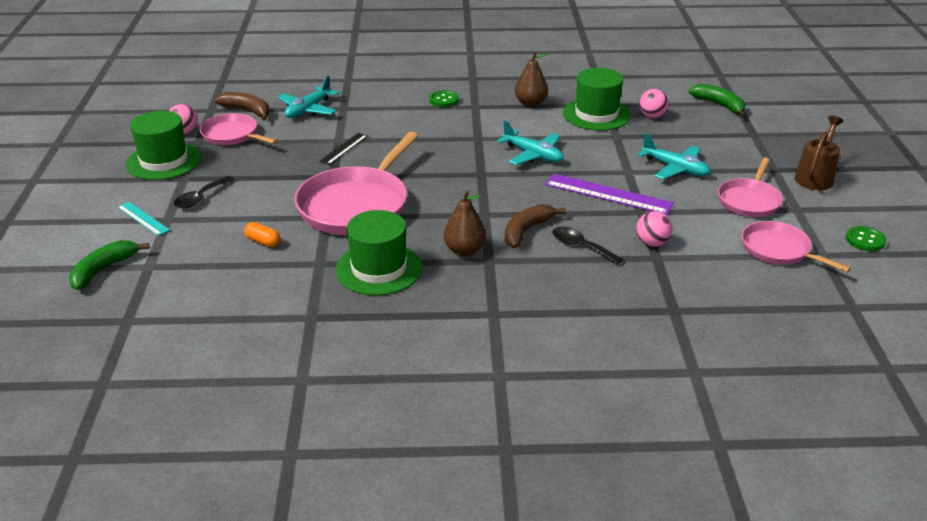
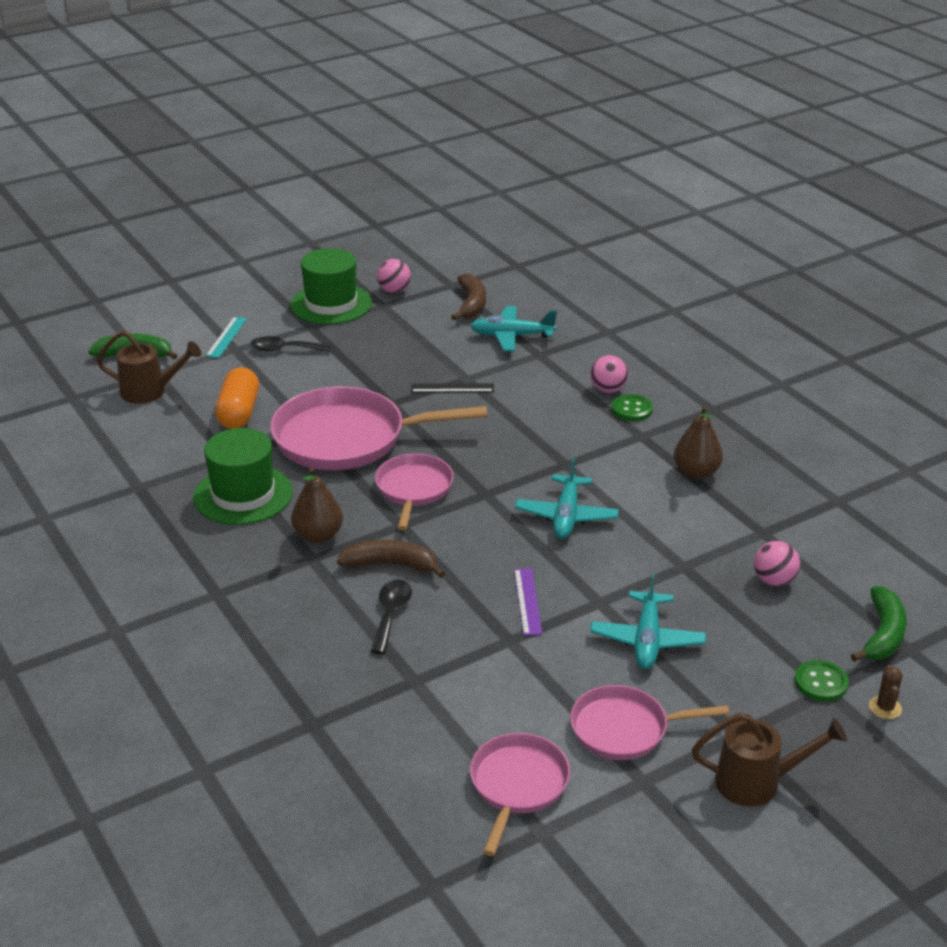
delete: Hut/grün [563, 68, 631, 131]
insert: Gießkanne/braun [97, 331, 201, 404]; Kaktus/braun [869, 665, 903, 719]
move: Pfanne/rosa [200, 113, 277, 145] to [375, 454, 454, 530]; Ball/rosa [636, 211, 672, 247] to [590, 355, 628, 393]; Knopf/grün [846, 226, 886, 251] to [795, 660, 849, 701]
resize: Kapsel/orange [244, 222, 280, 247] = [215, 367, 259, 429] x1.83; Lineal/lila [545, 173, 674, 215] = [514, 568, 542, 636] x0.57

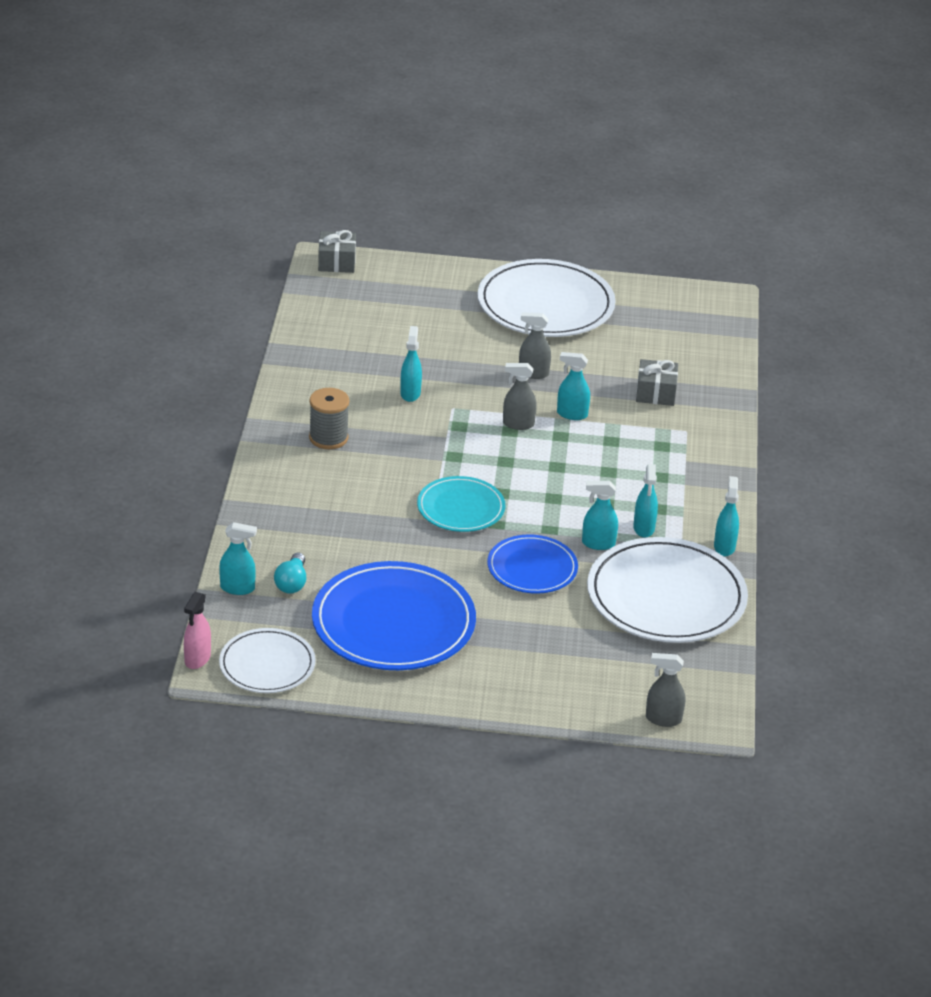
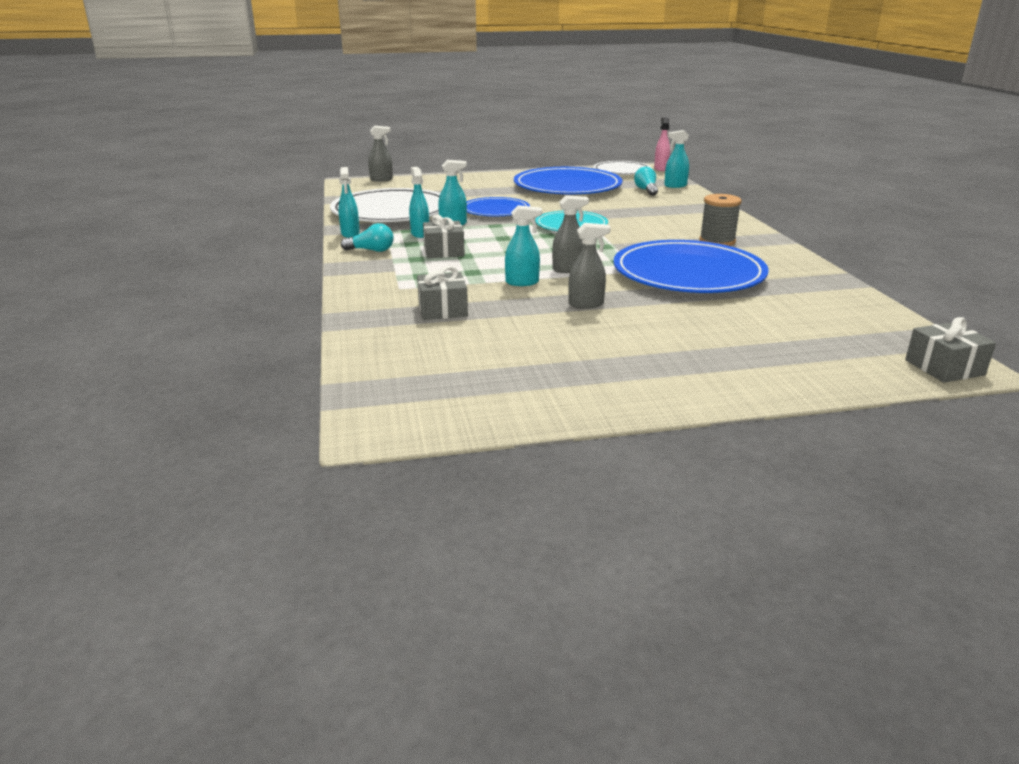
delete: Teller/weiß [478, 259, 616, 337]
insert: Glühbirne/türkis [341, 223, 394, 252]; Geschenk/grau [423, 214, 465, 258]
replace: Sprühflasche/türkis [400, 326, 422, 402] to Teller/blau [613, 240, 769, 293]

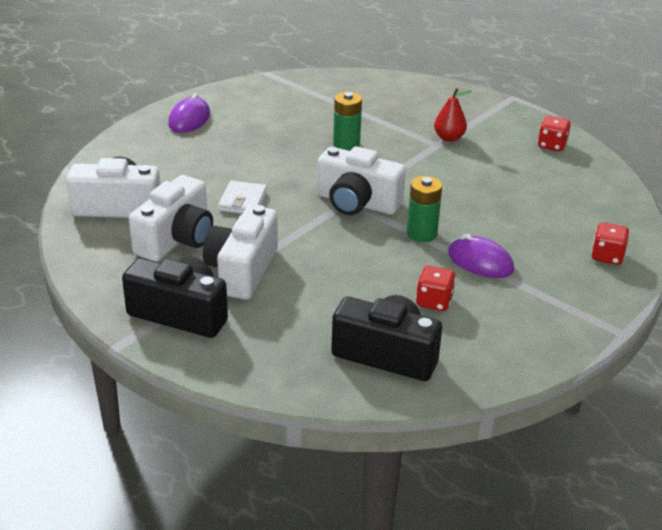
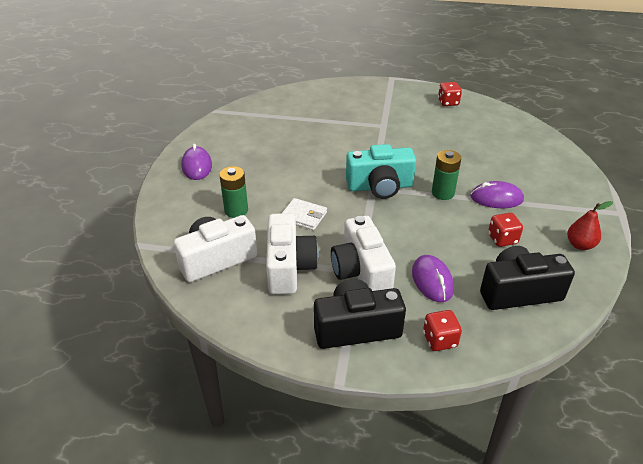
insert: Computermaus/lila [412, 255, 454, 302]
move: Batterie/grün [333, 92, 362, 151] to [219, 166, 248, 218]; Birne/rot [434, 88, 472, 142] to [567, 201, 613, 250]; Spielwürfel/rot [591, 222, 630, 265] to [423, 310, 462, 351]
recolor: Kamera/weiß [317, 146, 406, 215] to Kamera/türkis [346, 144, 416, 199]
rotate: Geldbörse/weiß [218, 181, 267, 214] = [281, 198, 327, 230] 45 degrees counterclockwise

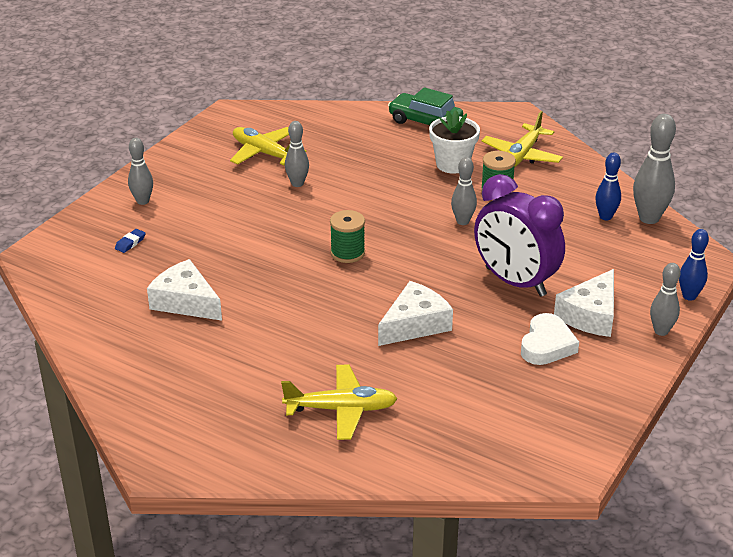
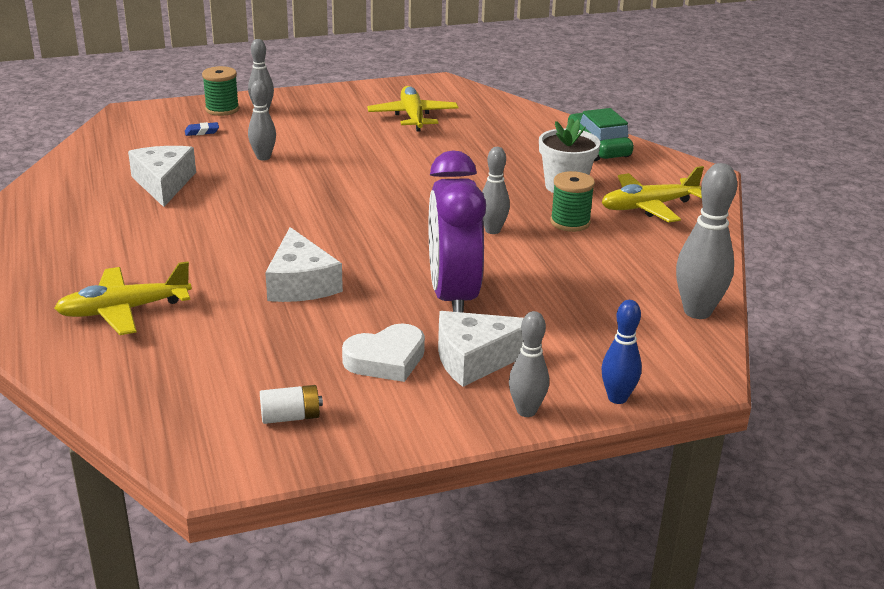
delete: Bowlingkegel/blau [595, 153, 621, 220]
insert: Batterie/weiß [260, 385, 323, 424]
move: Bowlingkegel/grau [285, 121, 309, 187] to [248, 80, 276, 160]; Garnrolle/grün [330, 210, 365, 263] to [202, 66, 239, 116]
rotate: Flugzeug/gelb [281, 365, 398, 440] = [54, 261, 192, 335] 120 degrees clockwise; Käse/weiß [378, 281, 453, 346] = [265, 227, 343, 302] 75 degrees clockwise

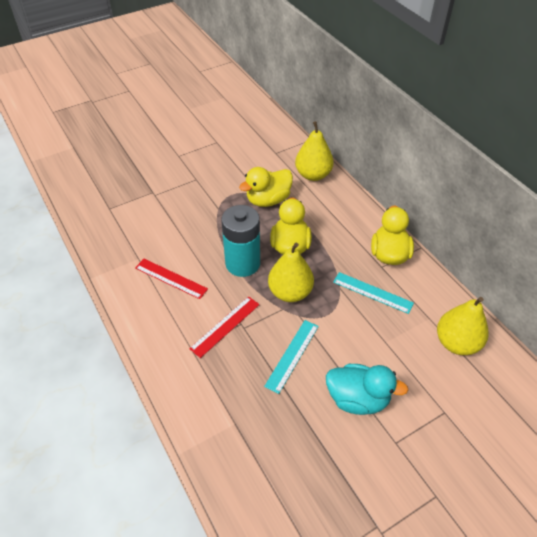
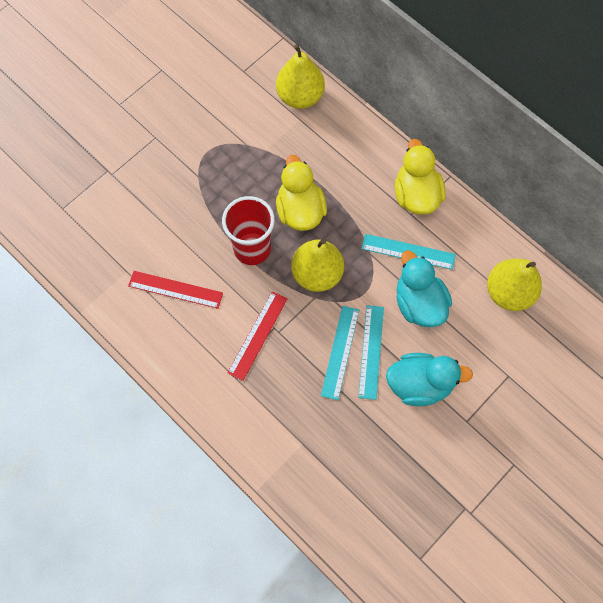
delete: Ente/gelb [239, 167, 293, 207]
insert: Lineal/türkis [358, 305, 384, 400]; Ente/türkis [396, 250, 452, 327]
replace: Batterie/türkis [221, 205, 260, 277] to Becher/rot [222, 196, 275, 265]

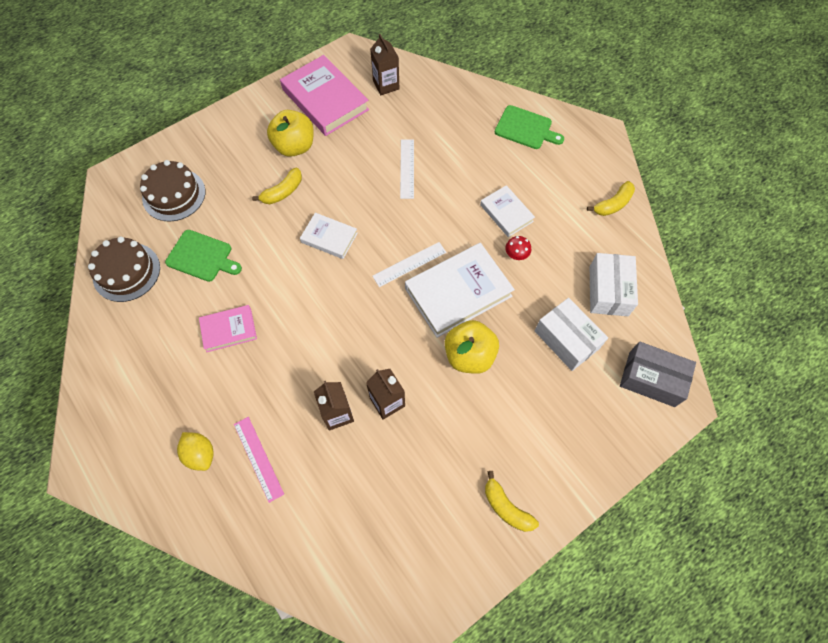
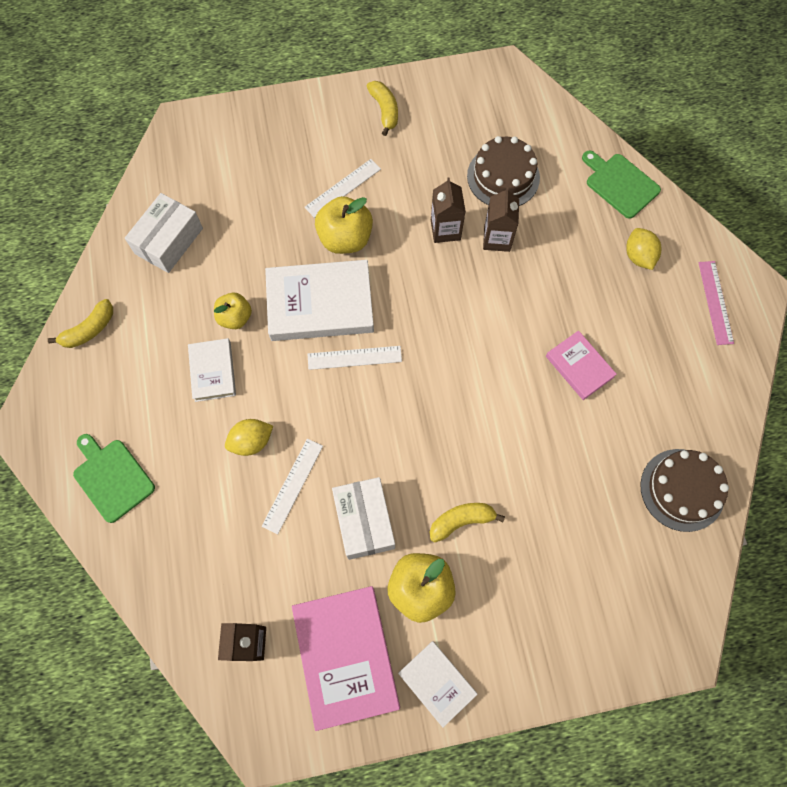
delete: Schachtel/grau [620, 342, 696, 407]
insert: Zitrone/gelb [225, 419, 273, 456]; Lineal/weiß [304, 159, 381, 218]
move: Kuchen/braun [140, 160, 206, 221] to [467, 136, 540, 206]; Schneidebrett/grün [165, 230, 242, 282] to [582, 150, 661, 219]; Lineal/rosa [234, 417, 284, 503] to [698, 261, 734, 345]; Buch/weiß [300, 213, 358, 259] to [398, 641, 478, 728]; Schachtel/weiß [535, 298, 608, 371] to [332, 477, 395, 560]
replace: Pilz/rot [505, 236, 531, 260] to Apfel/gelb [214, 293, 252, 329]
rotate: Buch/rosa [199, 305, 257, 352] = [546, 330, 617, 400] 45 degrees clockwise; Banane/gelb [587, 181, 635, 216] = [48, 299, 113, 348] 150 degrees clockwise

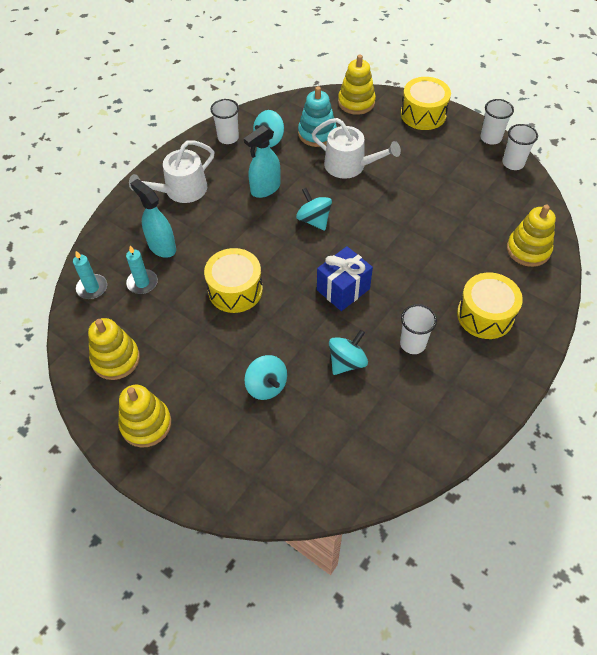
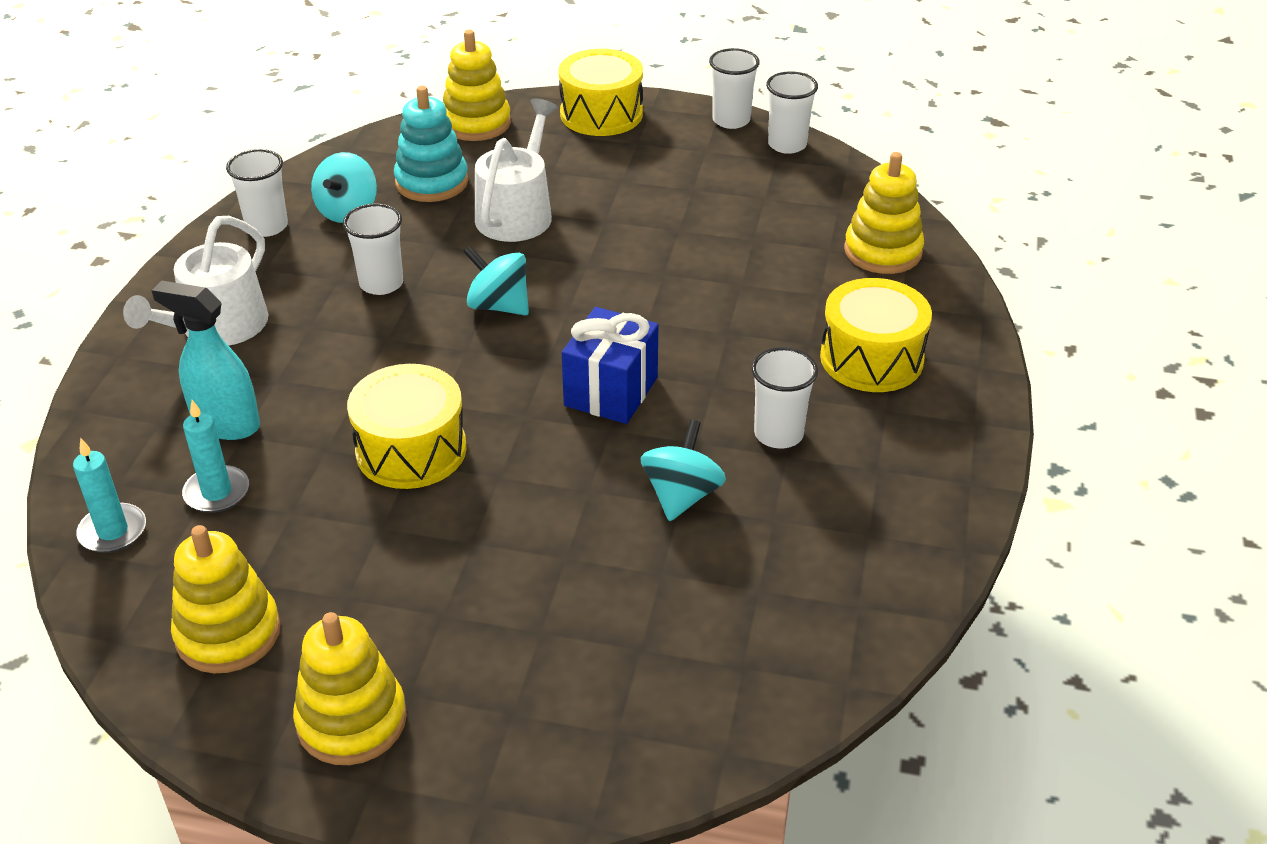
delete: Kreisel/türkis [244, 355, 287, 400]
replace: Sprühflasche/türkis [244, 125, 280, 198] to Becher/weiß [343, 203, 403, 295]
rotate: Gießkanne/weiß [312, 118, 401, 179] = [475, 99, 558, 242] 75 degrees counterclockwise

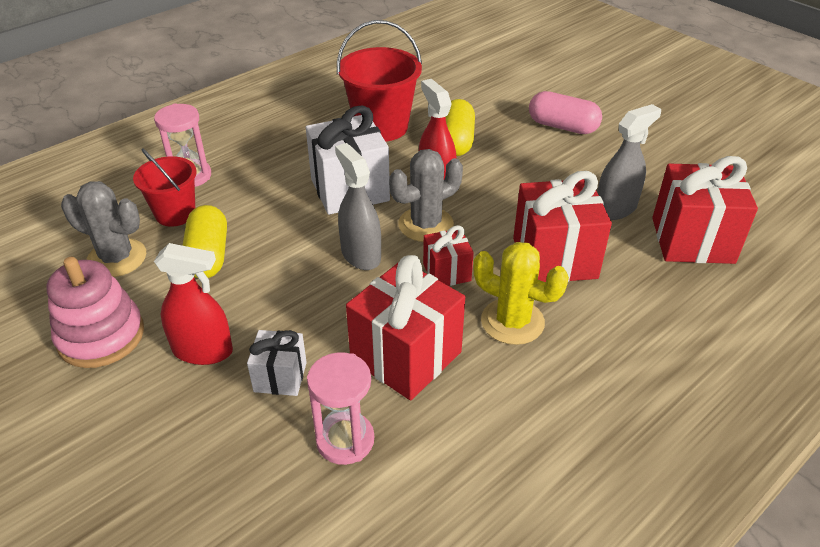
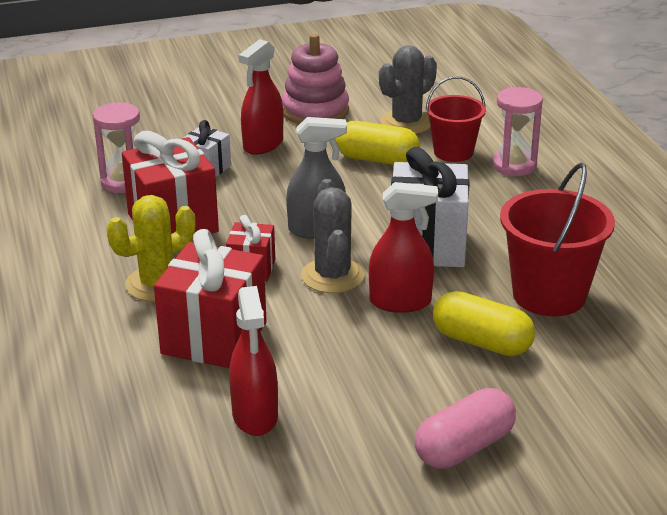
delete: Geschenk/rot [652, 156, 758, 264]
recolor: Sprühflasche/grau [597, 104, 661, 220] to Sprühflasche/rot [229, 286, 278, 436]

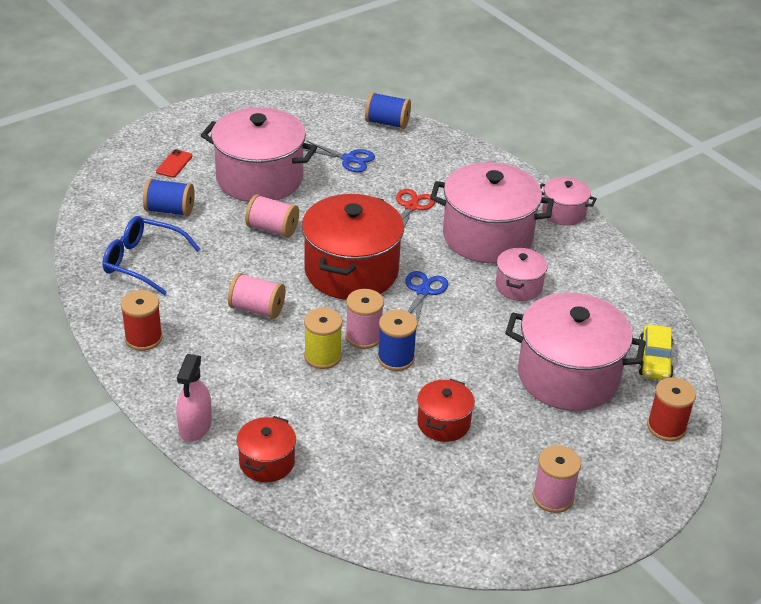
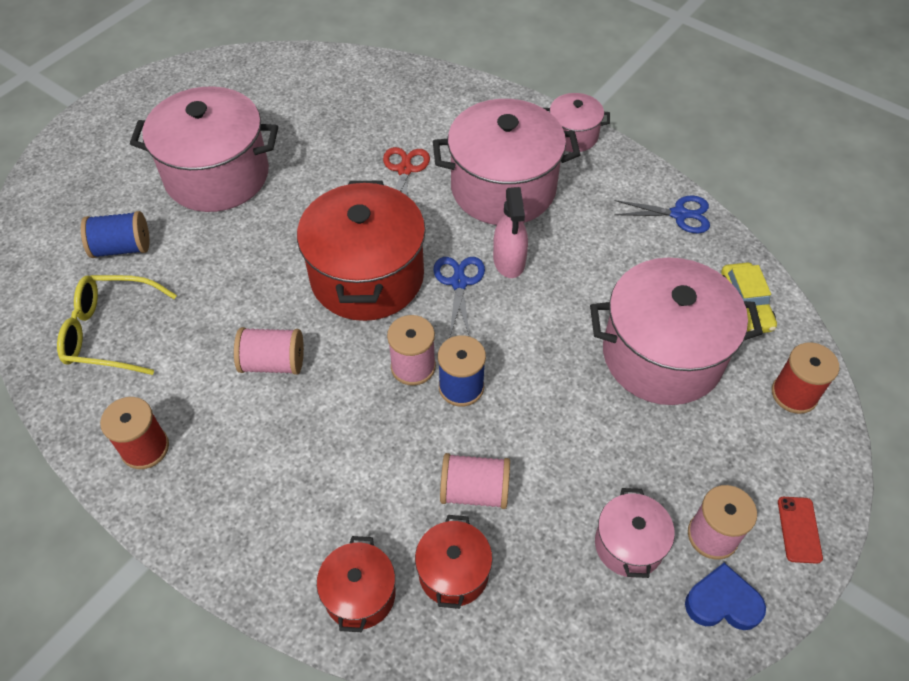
delete: Garnrolle/gelb [304, 308, 342, 369]; Garnrolle/blau [365, 92, 411, 129]
insert: Herz/blau [685, 563, 766, 630]
move: Handy/rot [156, 149, 193, 178] to [778, 497, 823, 564]; Sprühflasche/rosa [176, 354, 212, 442] to [493, 187, 528, 278]; Garnrolle/rosa [245, 194, 299, 238] to [440, 453, 510, 509]; Schere/blau [303, 141, 375, 172] to [614, 196, 710, 233]; Kochtopf/rot [417, 379, 475, 442] to [415, 515, 492, 609]; Kochtopf/rosa [496, 248, 548, 301] to [595, 488, 674, 578]
recolor: Brille/blau [102, 216, 200, 295] to Brille/gelb [57, 275, 177, 375]

